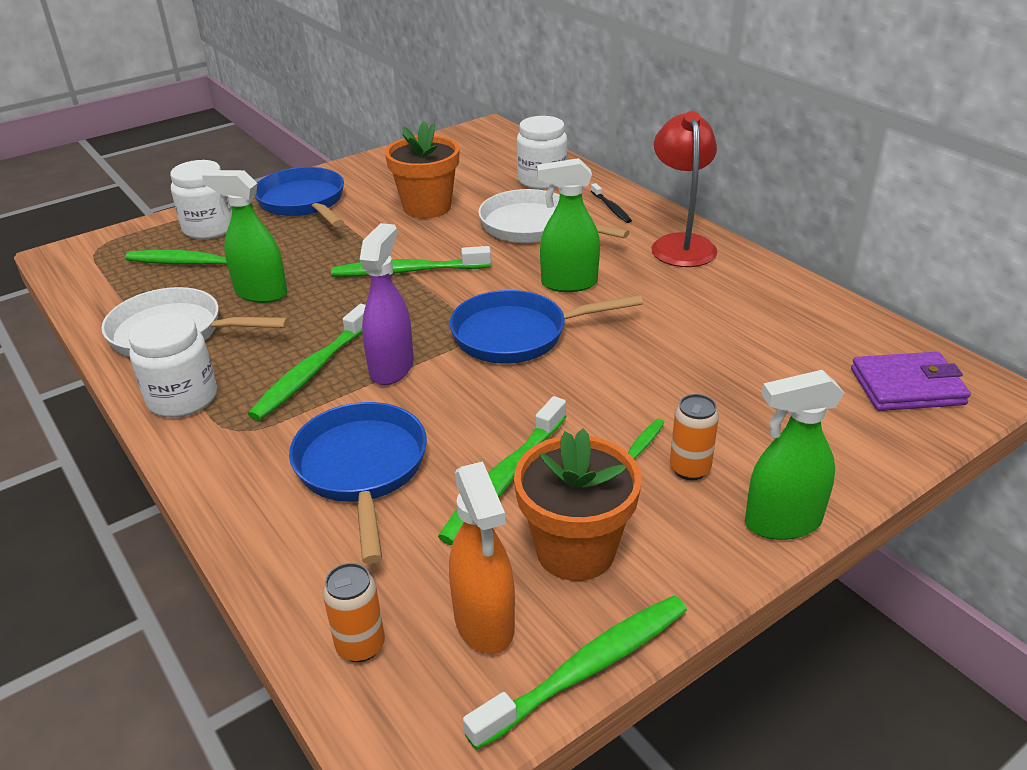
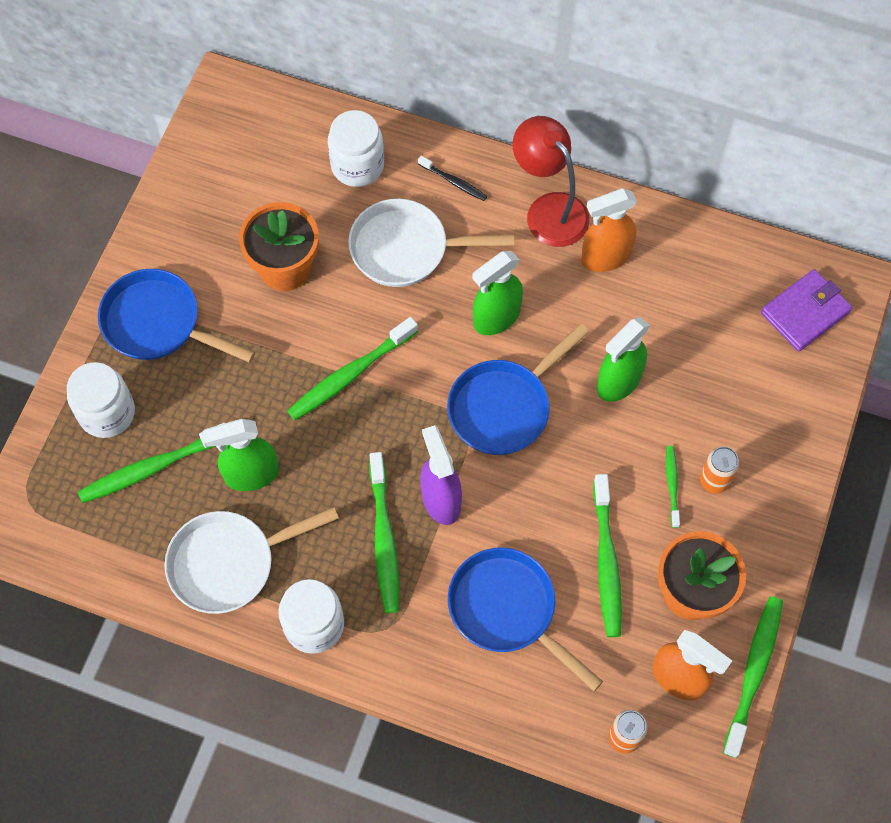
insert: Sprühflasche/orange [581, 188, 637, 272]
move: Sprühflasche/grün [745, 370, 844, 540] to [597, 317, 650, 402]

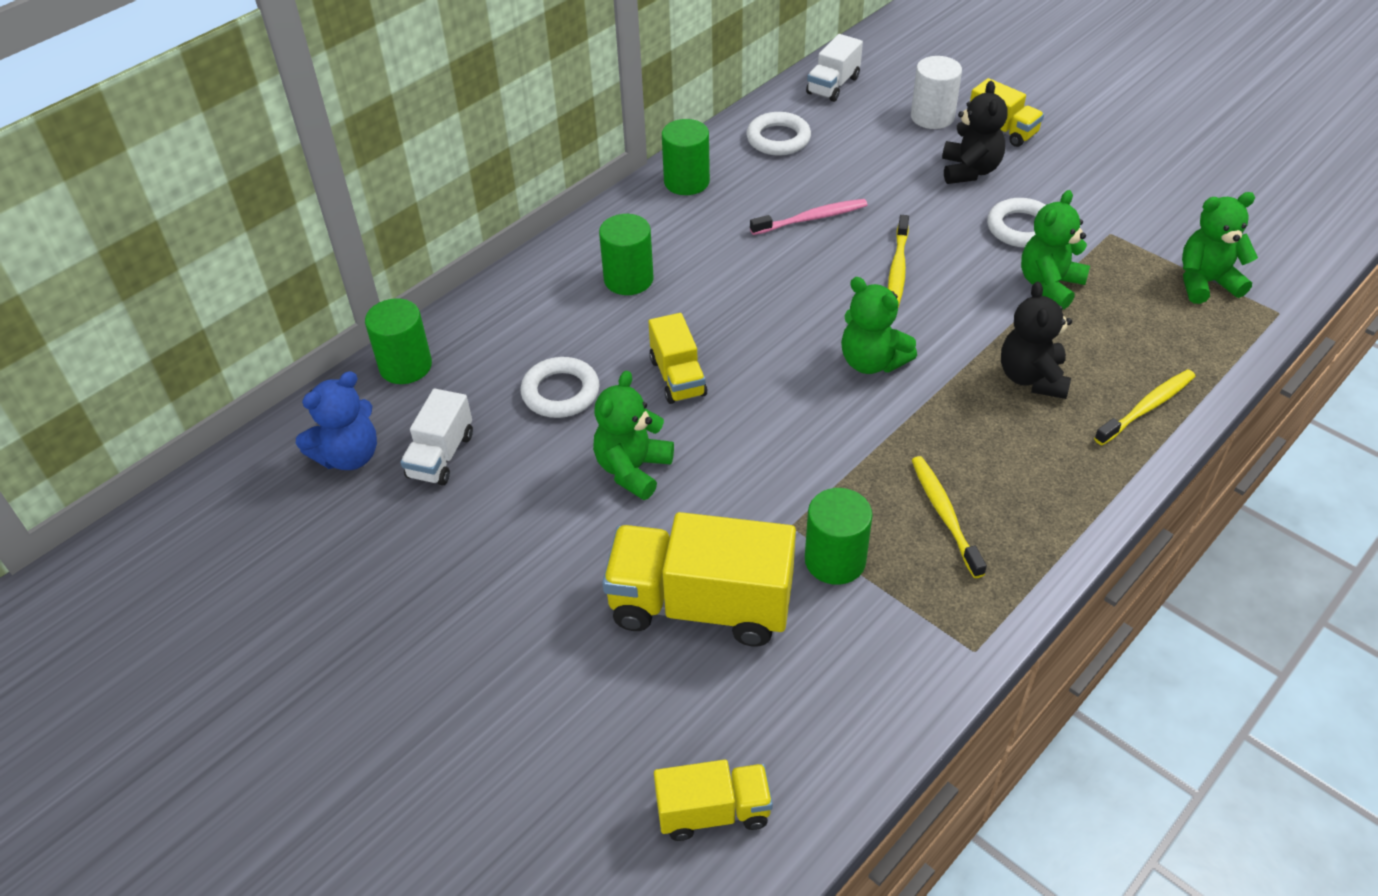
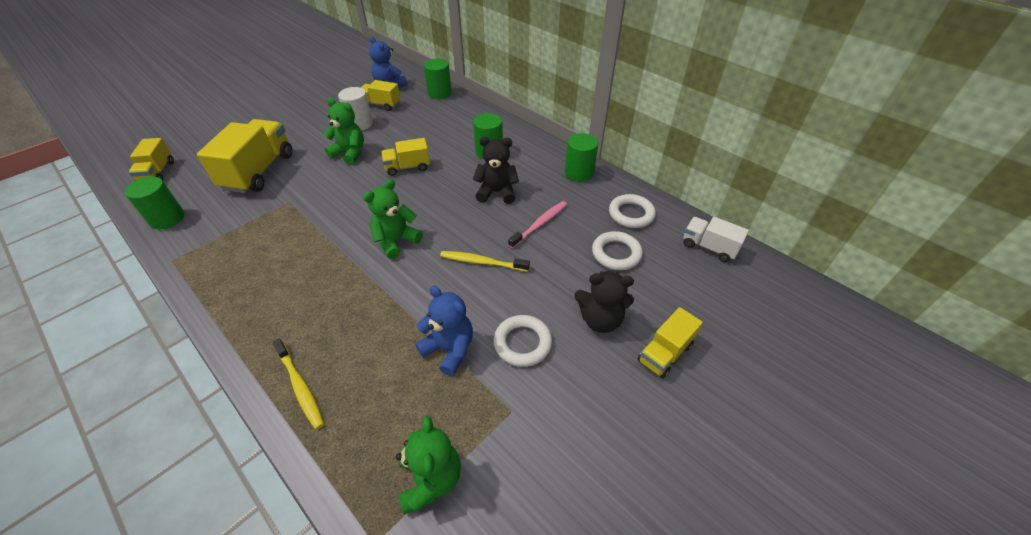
delete: Zahnbürste/gelb [912, 456, 987, 578]
move: Ring/weiß [520, 357, 600, 418] to [592, 231, 643, 270]; Vollzylinder/grün [805, 488, 873, 585] to [125, 176, 184, 229]; Vollzylinder/weiß [911, 56, 962, 129] to [338, 87, 373, 130]; Teddybär/schwarz [1001, 282, 1072, 399] to [473, 137, 519, 204]
recolor: Lastwagen/weiß [400, 389, 473, 486] to Lastwagen/gelb [361, 80, 401, 111]; Teddybär/grün [1021, 190, 1090, 310] to Teddybär/blau [415, 286, 473, 376]
rotate: Zahnbürste/rosa [750, 199, 867, 235] = [508, 201, 567, 248] 120 degrees counterclockwise

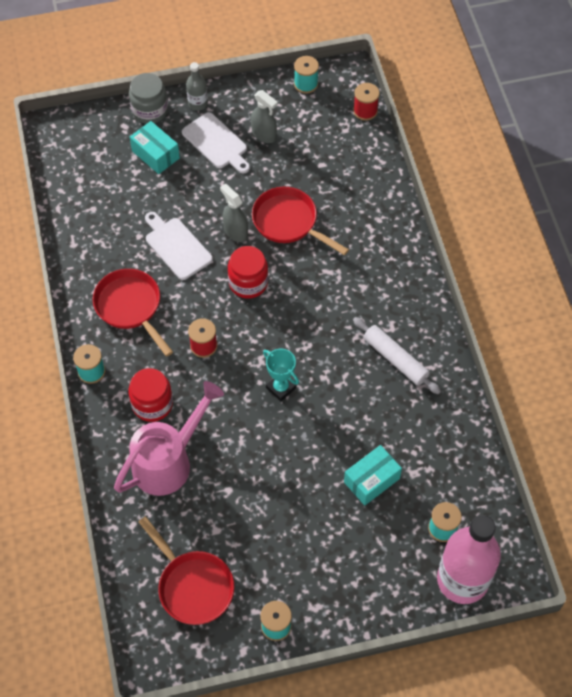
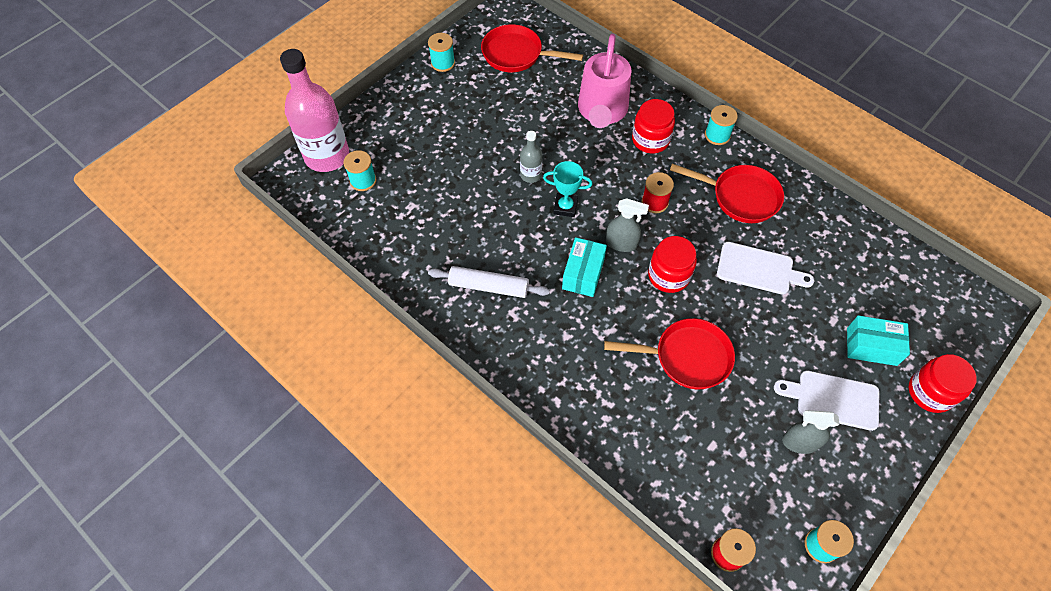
move: Flasche/grau [186, 62, 208, 111] to [520, 131, 542, 183]; Sprühflasche/grau [220, 184, 248, 242] to [606, 198, 649, 252]; Schachtel/türkis [344, 445, 402, 506] to [562, 237, 607, 297]
recolor: Einmachglas/grau [129, 73, 168, 124] to Einmachglas/rot [909, 354, 977, 413]

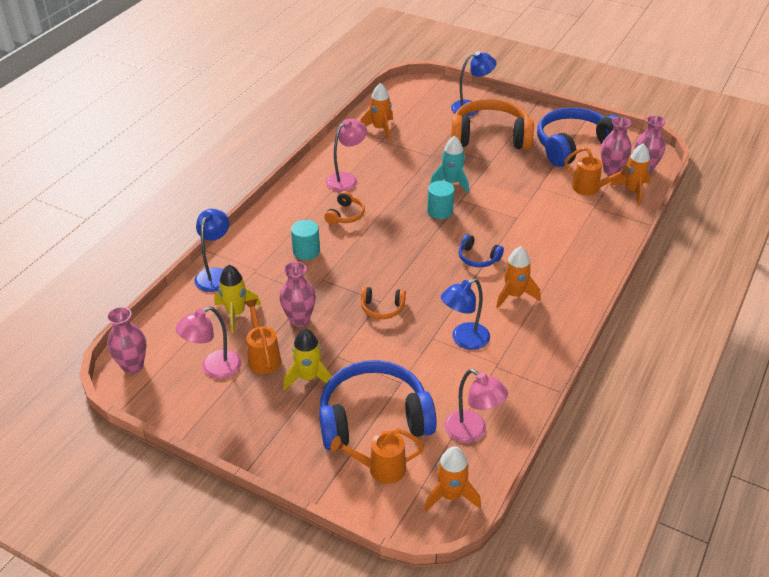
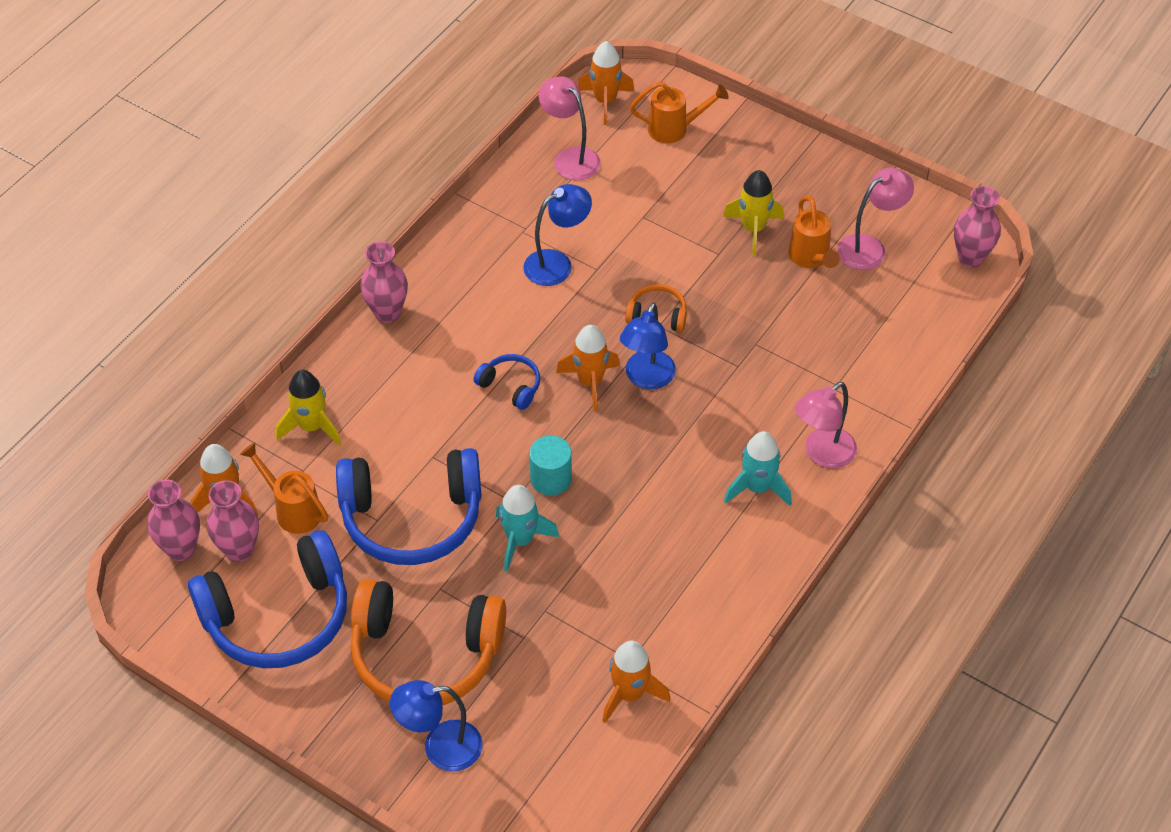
delete: Vollzylinder/türkis [291, 220, 320, 260]; Kopfhörer/orange [324, 191, 365, 225]
insert: Rakete/türkis [724, 431, 792, 506]
move: Lampe/blau [194, 209, 230, 292] to [620, 302, 676, 389]; Rakete/gelb [214, 265, 261, 333] to [276, 370, 341, 446]; Vase/rosa [280, 261, 316, 327] to [360, 241, 408, 323]; Kopfhörer/blau [319, 360, 437, 450] to [336, 448, 482, 565]; Lampe/rosa [326, 119, 367, 192] to [795, 382, 857, 469]; Rakete/orange [496, 246, 541, 308] to [556, 325, 620, 412]

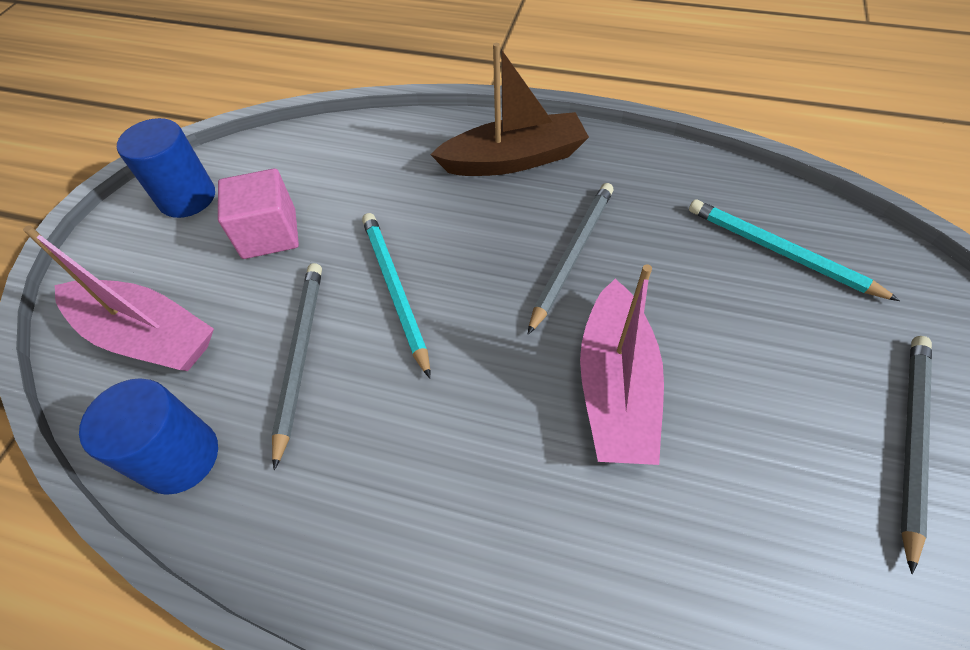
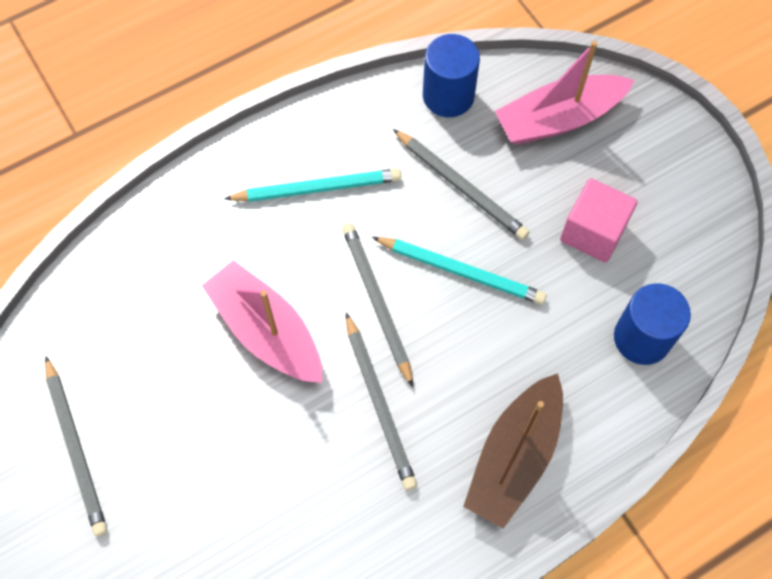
insert: Bleistift/grau [342, 223, 413, 387]
move: Vollzylinder/blau [117, 118, 215, 218] to [614, 284, 691, 365]; Bleistift/türkis [689, 199, 900, 301] to [224, 169, 401, 202]

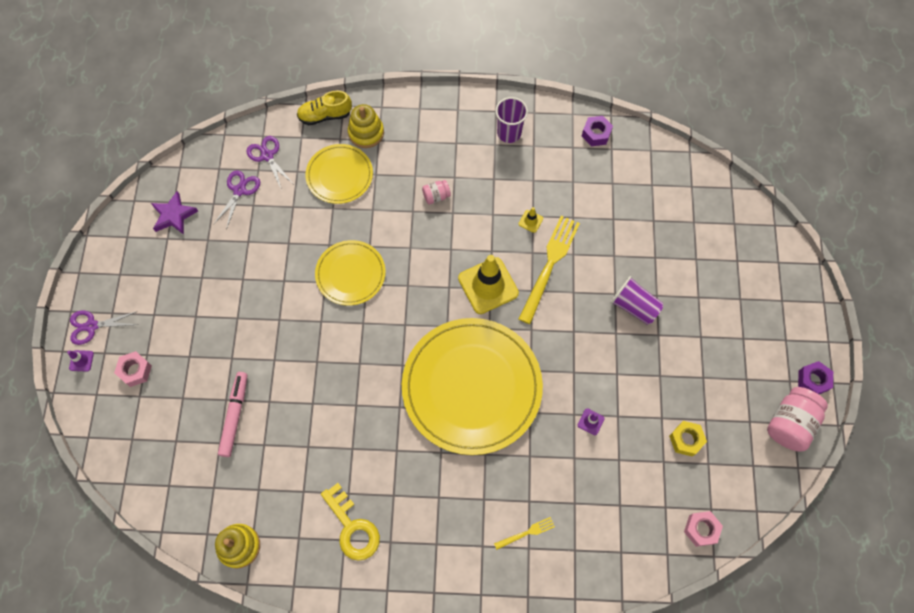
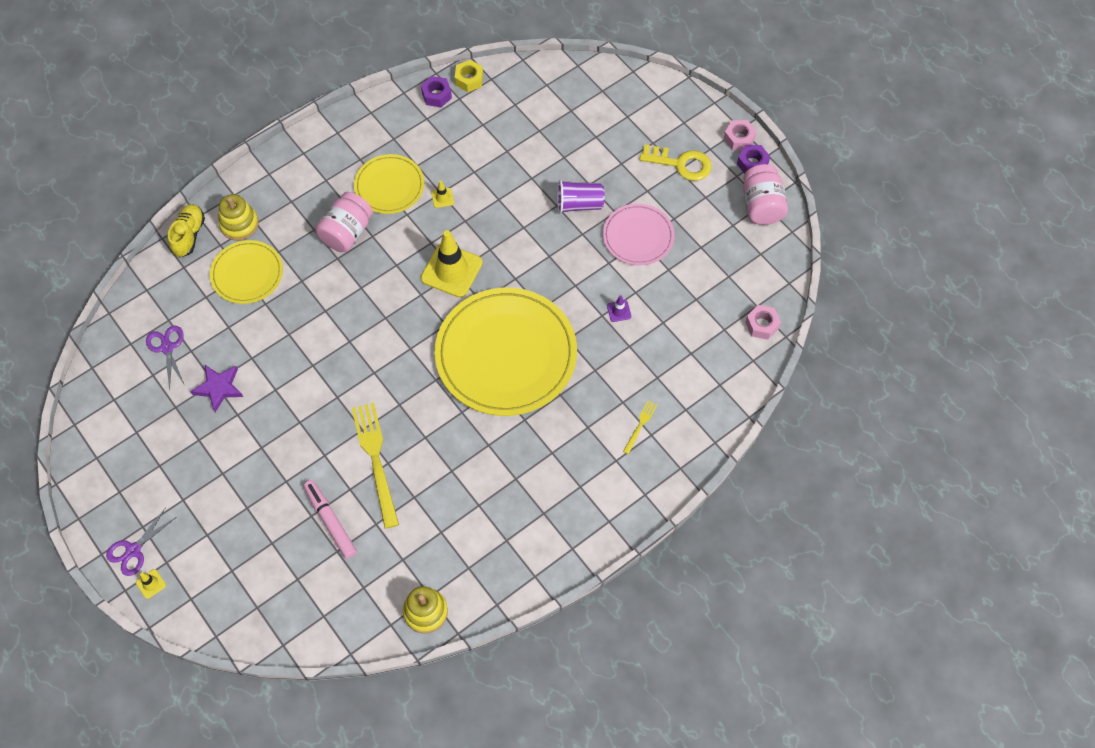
delete: Schere/lila [246, 136, 292, 188]; Becher/lila [495, 97, 528, 143]
insert: Teller/rosa [603, 204, 675, 266]
move: Sechskantmutter/rosa [114, 351, 152, 387] to [724, 120, 757, 150]; Stern/lila [151, 191, 198, 235] to [190, 365, 243, 412]; Teller/gelb [315, 240, 386, 306] to [354, 154, 424, 214]; Schlüssel/gelb [321, 483, 380, 561] to [640, 145, 712, 181]; Gabel/gelb [519, 216, 580, 324] to [352, 402, 399, 529]; Sechskantmutter/gelb [669, 421, 707, 457] to [455, 60, 483, 92]
recolor: Leitkegel/lila [67, 350, 94, 372] to Leitkegel/gelb [136, 569, 166, 599]
rotate: Schuh/gelb [297, 91, 352, 125] = [168, 204, 205, 257] 150 degrees clockwise
resize: Einmachglas/rosa [422, 180, 451, 204] = [315, 192, 373, 252] x1.94

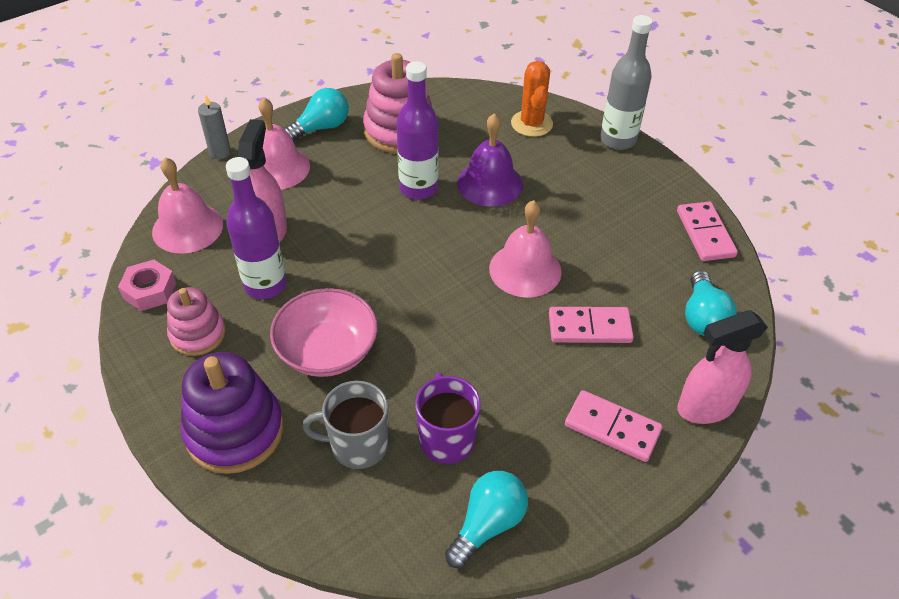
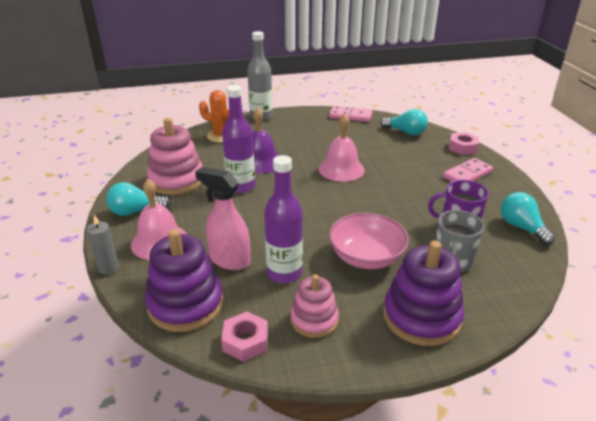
delete: Dominostein/rosa [549, 307, 634, 343]
replace: Glocke/rosa [152, 157, 223, 254] to Stapelspielzeug/lila [145, 229, 224, 332]; Sprühflasche/rosa [677, 310, 768, 424] to Sechskantmutter/rosa [449, 132, 479, 155]
rotate: Glühbirne/türkis [284, 88, 349, 142] = [106, 182, 171, 216] 90 degrees counterclockwise

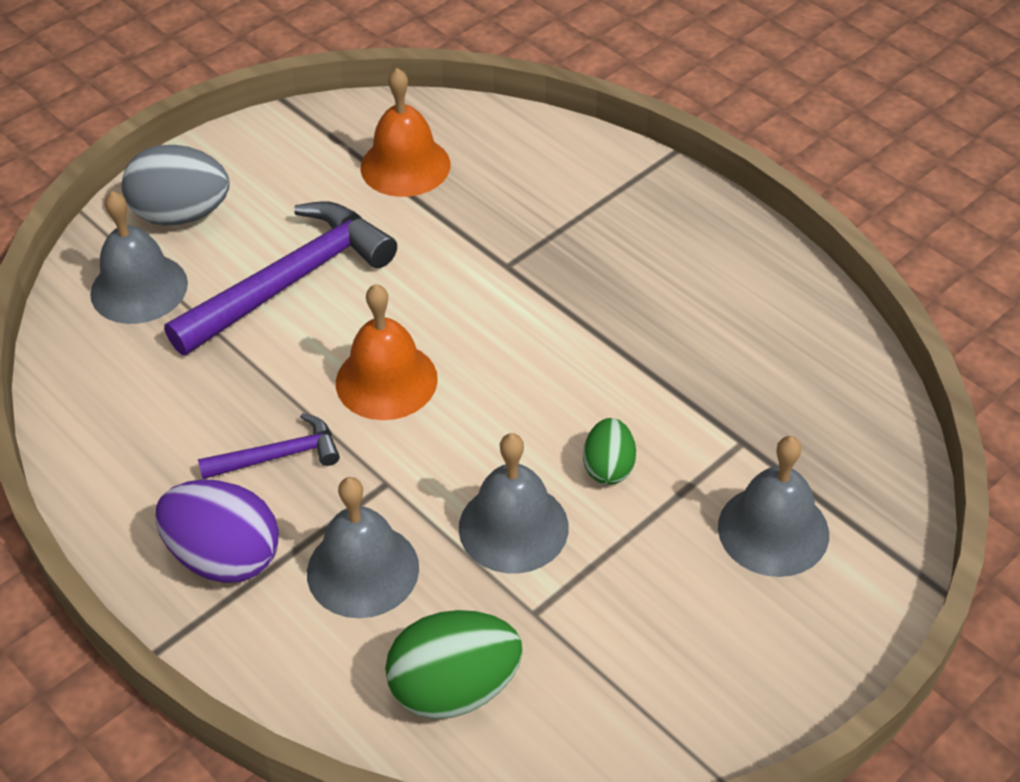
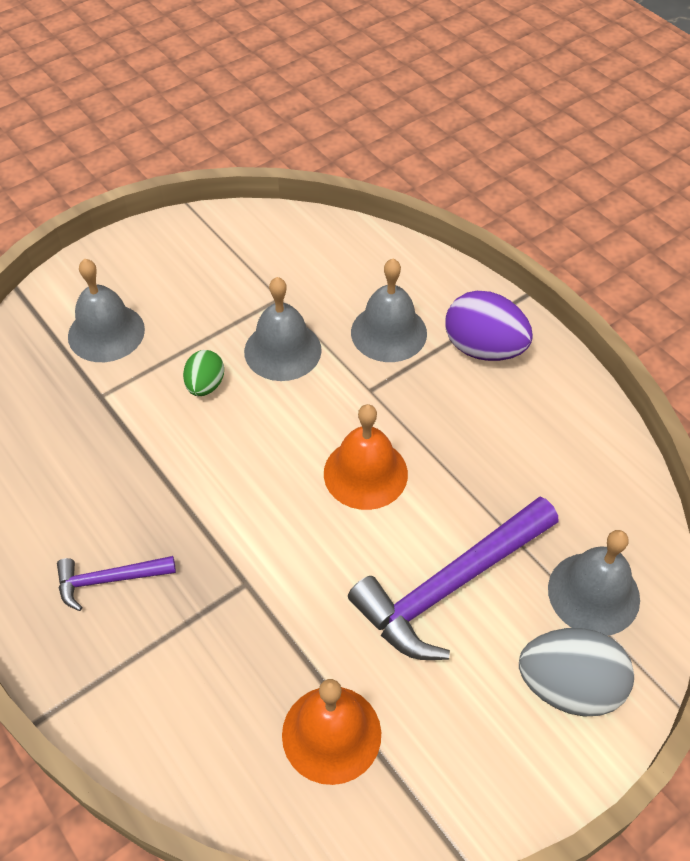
delete: Ei/grün [385, 610, 523, 719]
move: Hammer/lila [198, 413, 340, 479] to [57, 556, 176, 611]

